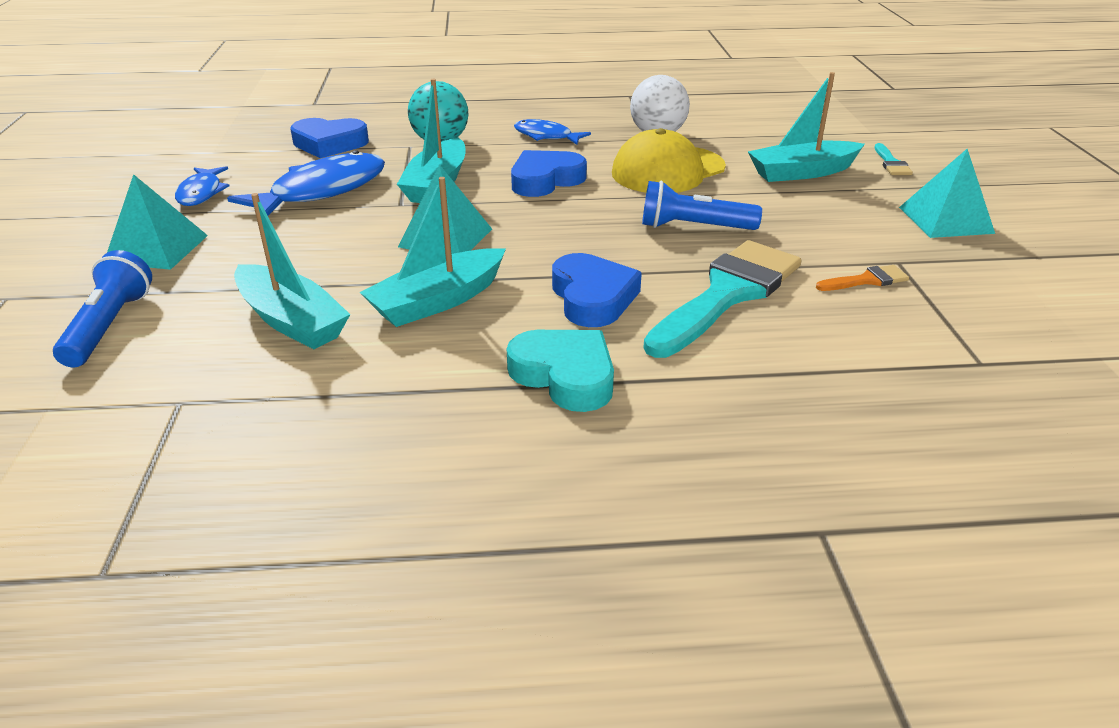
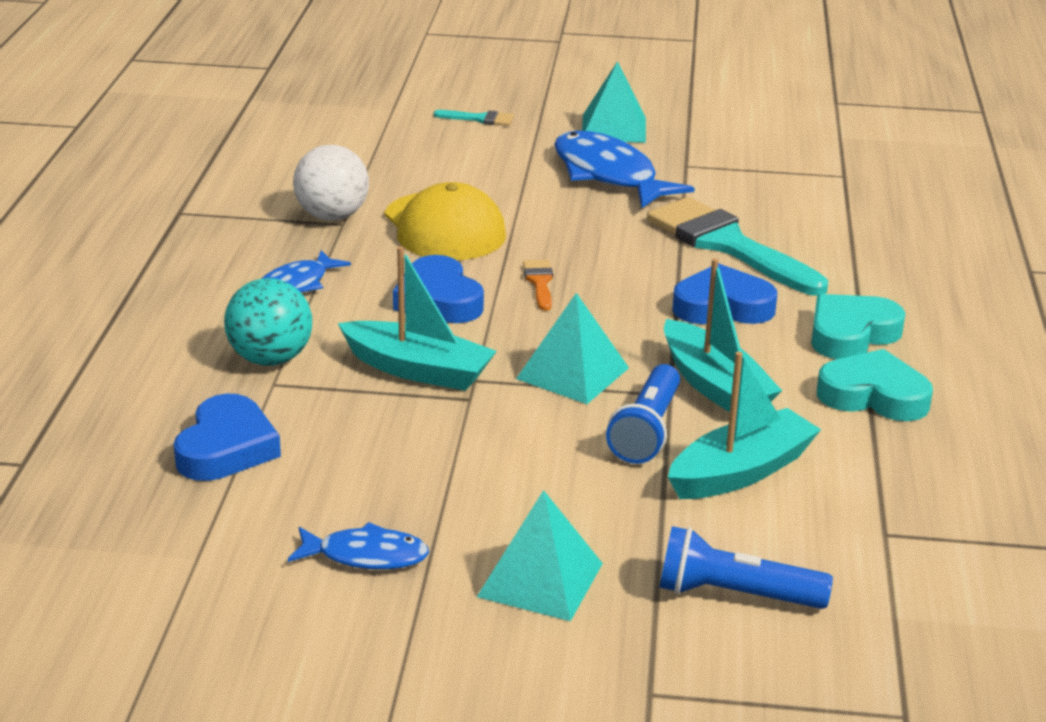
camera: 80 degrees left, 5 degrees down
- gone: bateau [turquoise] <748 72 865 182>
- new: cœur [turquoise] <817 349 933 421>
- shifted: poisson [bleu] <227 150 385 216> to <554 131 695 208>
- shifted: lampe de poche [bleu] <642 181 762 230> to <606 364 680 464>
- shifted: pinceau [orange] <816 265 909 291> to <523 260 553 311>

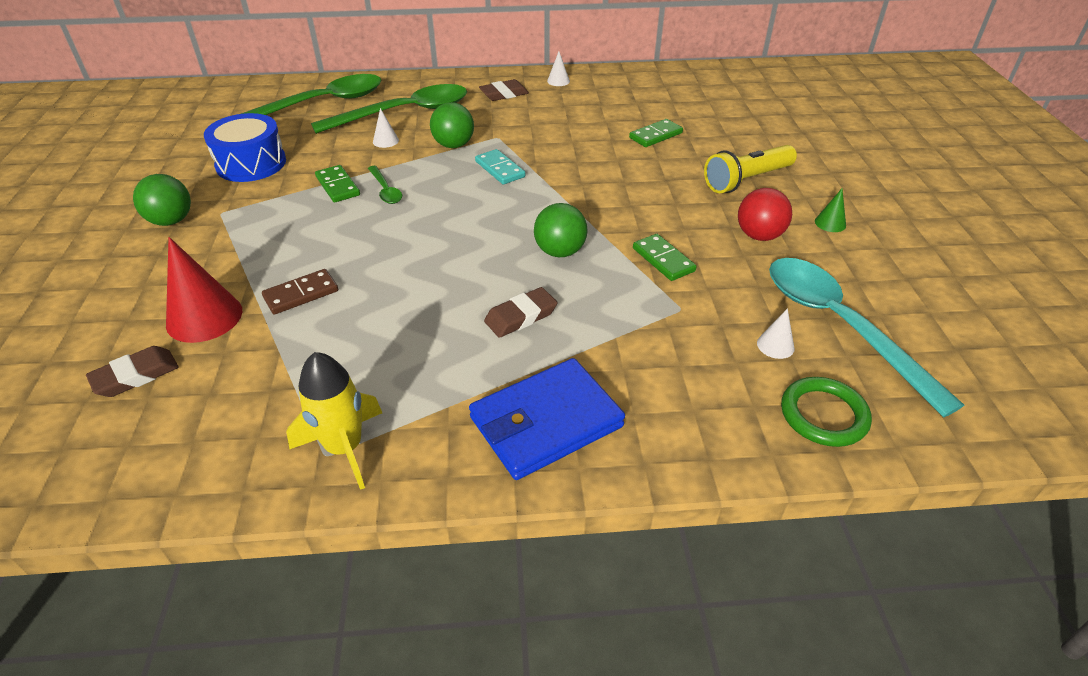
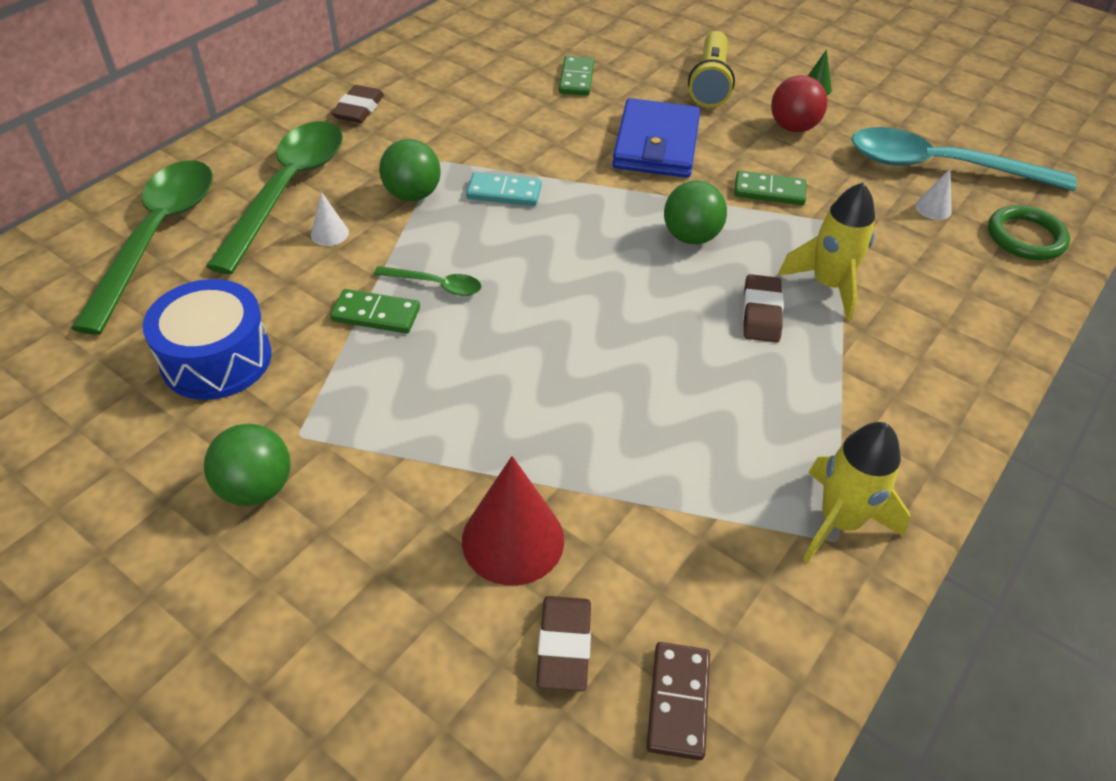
camera: 50 degrees left, 5 degrees up
- gone: cône [blanc] <547 52 570 86>
- new: fusée [jaune] <778 182 875 321>
- shifted: domino [marron] <262 269 338 315> to <646 642 710 760>
- shifted: portefeuille [bleu] <469 358 625 480> to <612 98 700 178>

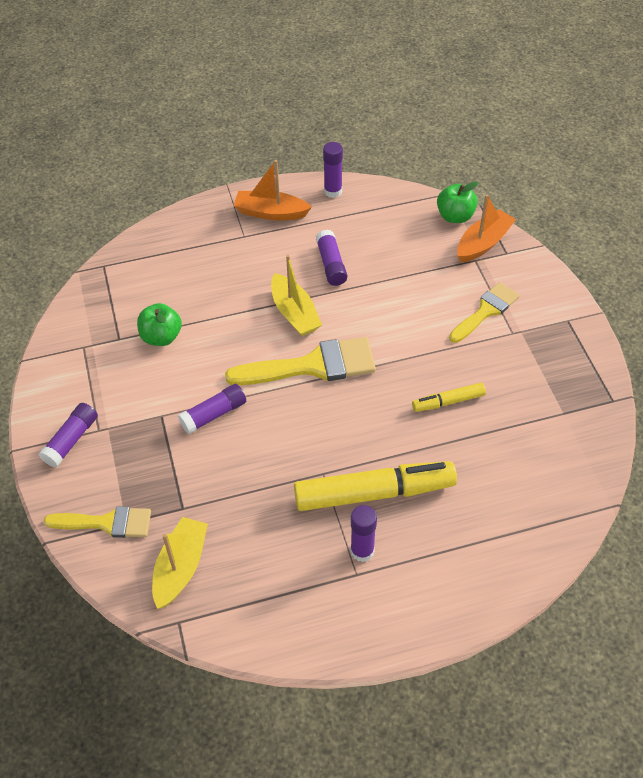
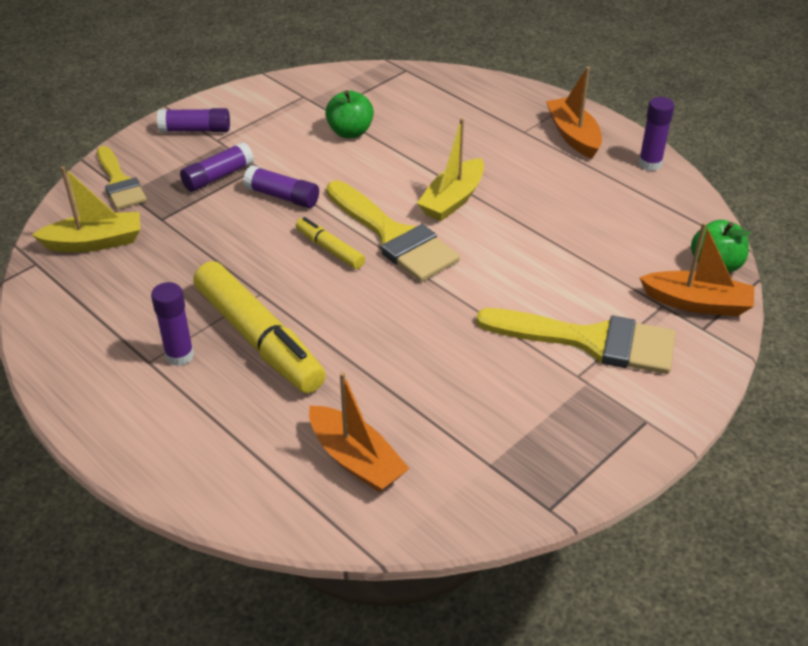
camera: 60 degrees right, 10 degrees down
- new: bateau [orange] <309 372 410 492>
- shifted: bâton de colle [violet] <316 230 347 286> to <180 142 254 192>
- shifted: feutre [jaune] <412 383 486 412> to <296 217 365 269>
- scaled: pinceau [jaune] <449 282 520 343> = <476 308 676 374> x1.56

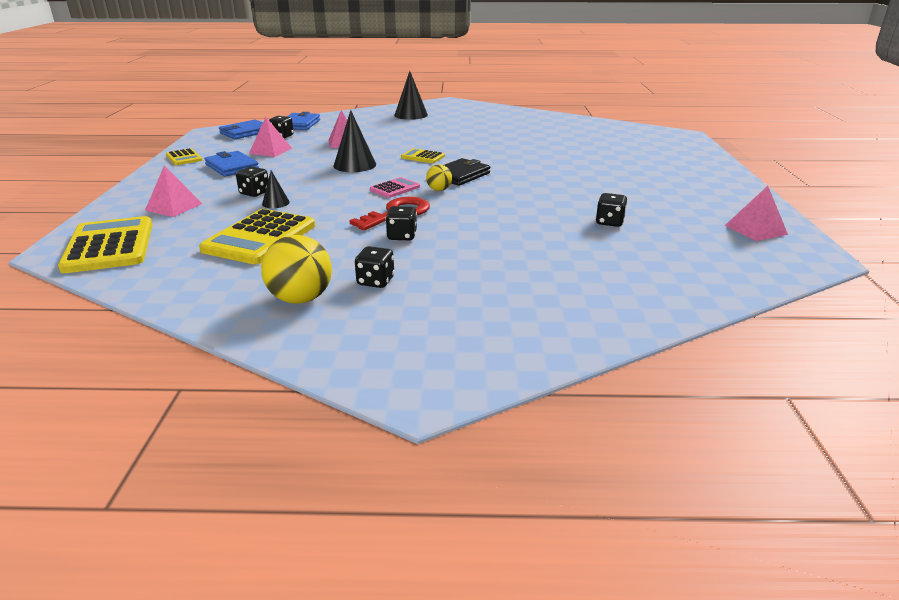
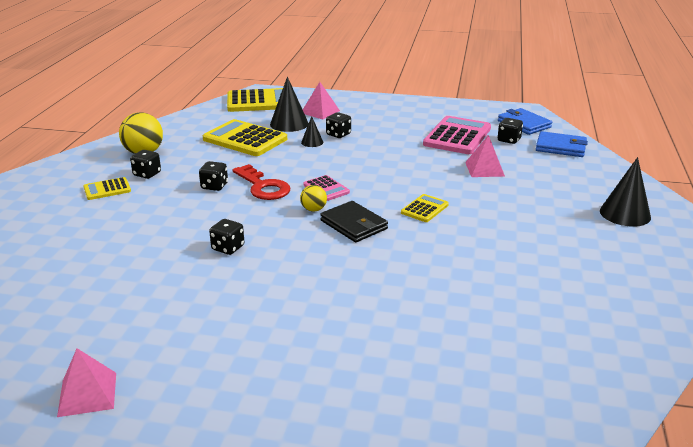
camera: 100 degrees right, 0 degrees up
- gone: portefeuille [bleu] <204 151 259 177>
- shifted: calculatrice [jaune] <166 148 202 165> to <84 177 131 200>
- shifted: cône [noir] <334 110 376 172> to <270 77 309 132>
- shifted: dé [noir] <596 193 628 227> to <209 219 244 255>
- swapped: pyramide [rose] <249 117 292 157> to calculatrice [rose] <423 116 491 154>

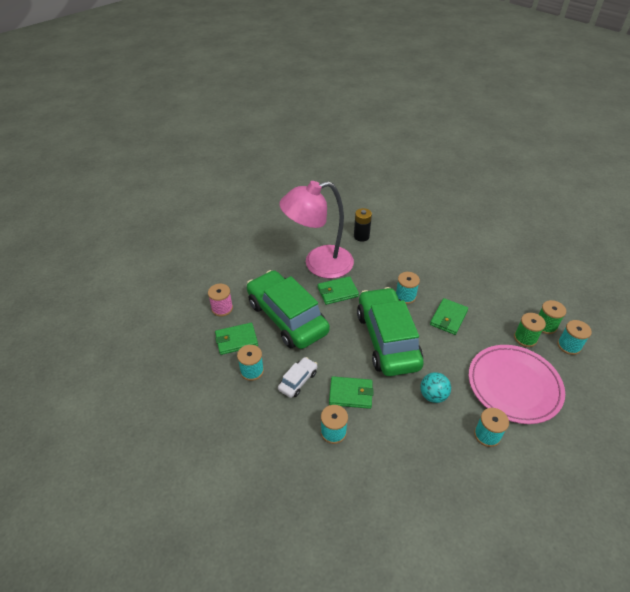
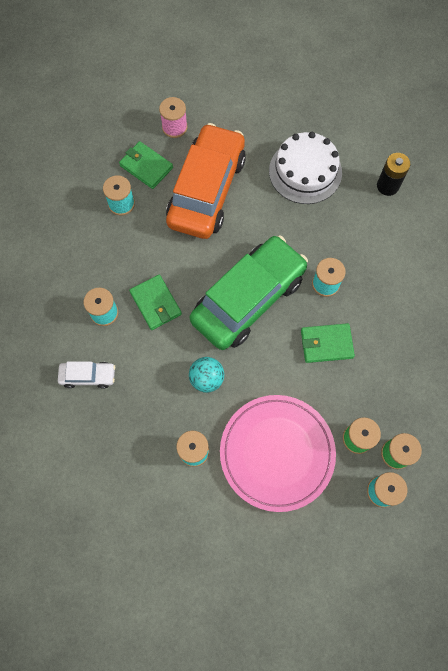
camera: 55 degrees right, 25 degrees up
- gone: portefeuille [vert] <318 276 359 305>
- shifted: voiture [blanc] <278 357 317 398> to <58 361 115 389>
- swapped: lampe [rose] <279 181 354 279> to gâteau [blanc] <269 132 342 204>
- repainted: voiture [vert] <247 270 330 349> to voiture [orange] <166 123 246 239>

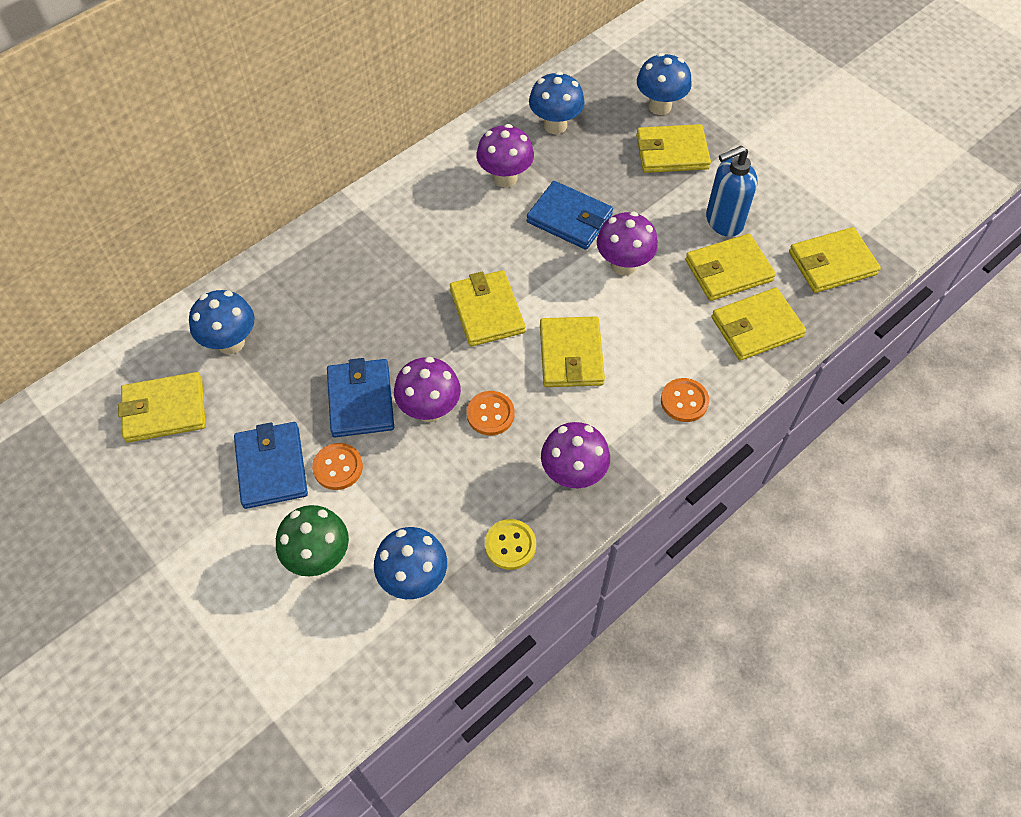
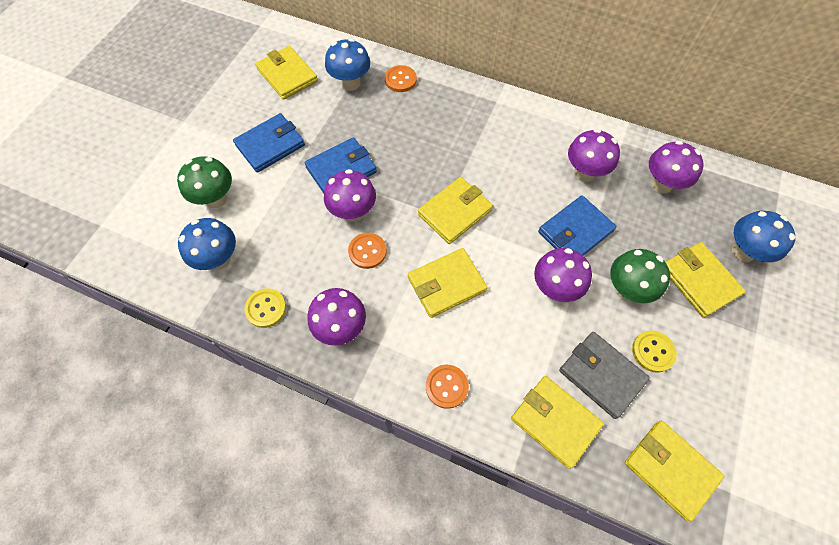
camera: 65 degrees right, 5 degrees up
- new: champignon [vert] <610 249 670 303>
- shifted: bouton [orange] <312 443 363 490> to <385 65 417 92>
- swapped: distributeur de savon [bleu] <706 145 758 237> to bouton [jaune] <632 331 677 373>
- repainted: champignon [bleu] <529 71 585 134> to champignon [violet] <649 141 704 193>
- repainted: portefeuille [jaune] <685 234 776 301> to portefeuille [gris] <559 332 650 419>
- rotated: portefeuille [bleu] <527 181 613 250> = <538 195 616 256> 45 degrees clockwise

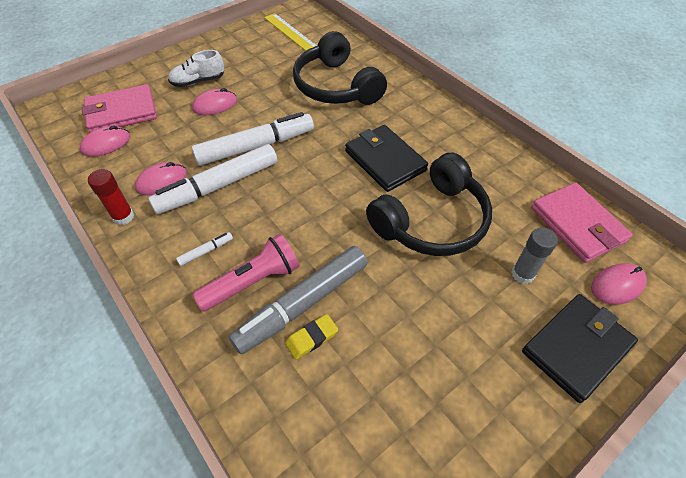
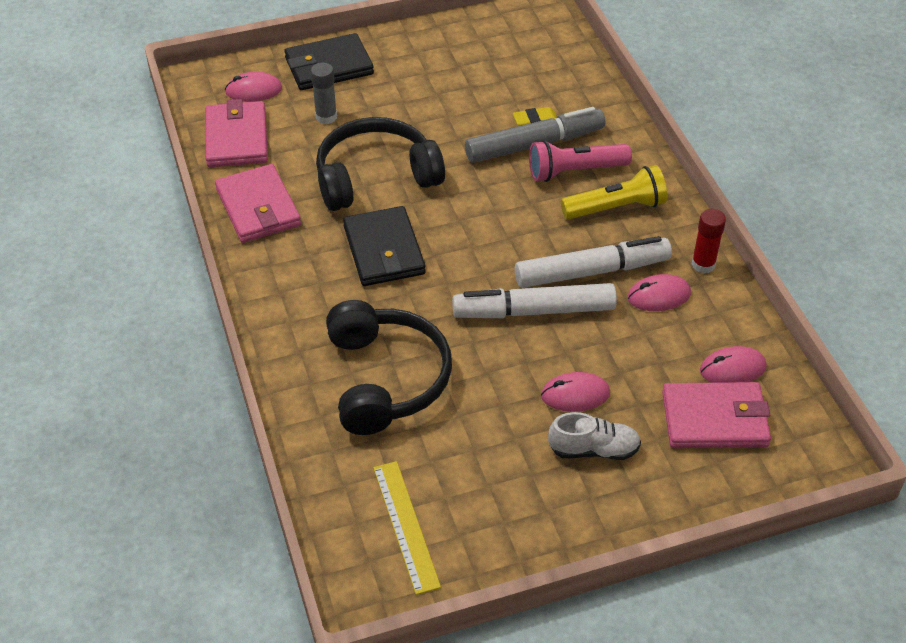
camera: 160 degrees left, 5 degrees down
- new: portefeuille [rose] <215 164 301 243>
- swapped: feutre [blanc] <176 232 233 266> to lampe de poche [jaune] <561 165 667 219>

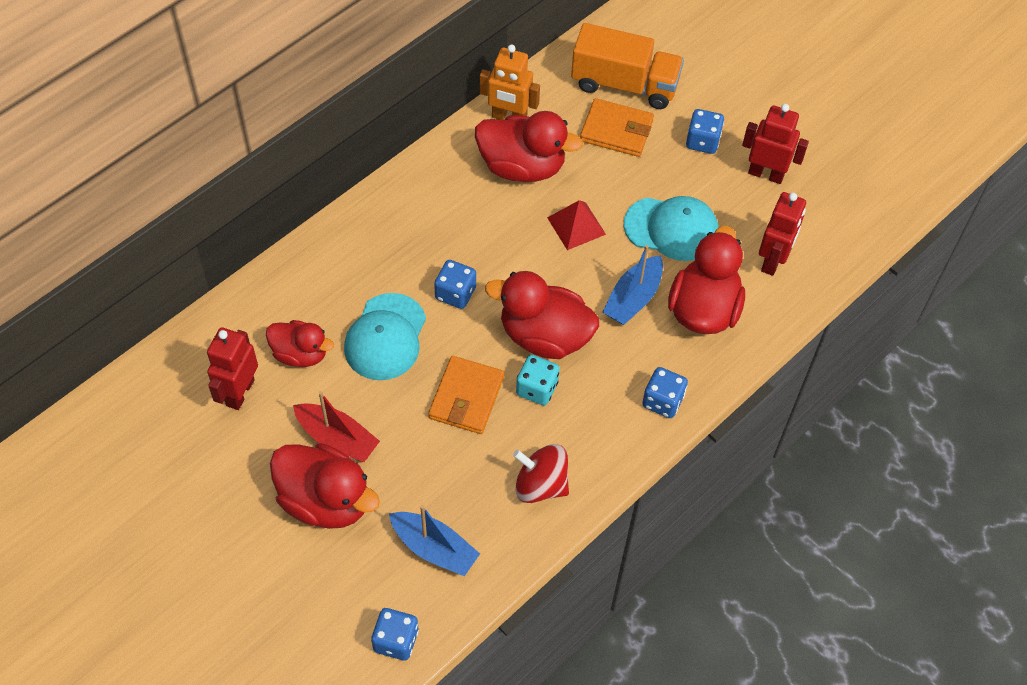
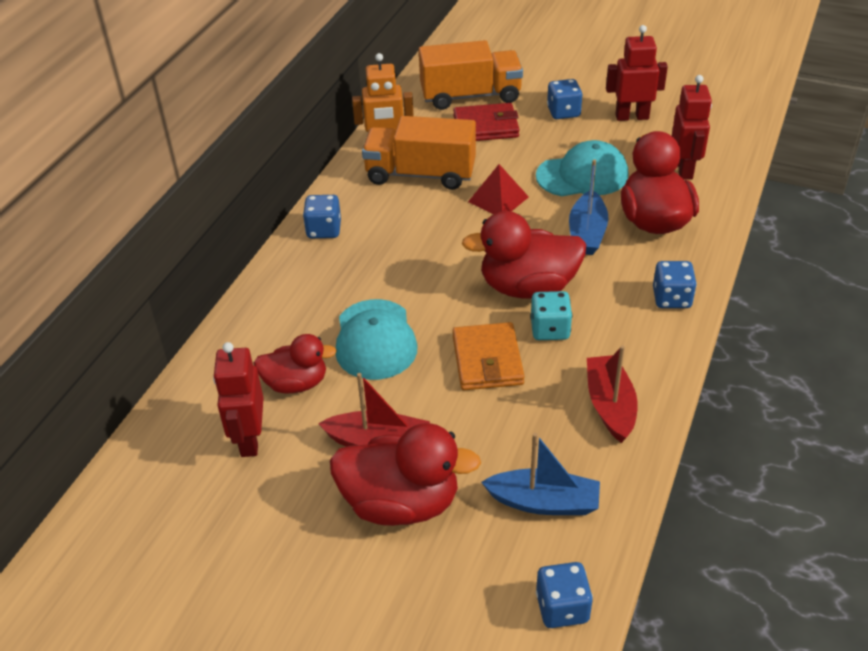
camera: 20 degrees left, 15 degrees down
- shifted: dé [bleu] <434 260 476 309> to <303 195 341 238>
- swapped: canard [rouge] <475 111 583 182> to camion [orange] <362 116 476 190>
- swapped: toupie [rouge] <513 444 569 503> to bateau [rouge] <587 345 638 443>
- repainted: portefeuille [orange] <580 98 654 157> to portefeuille [rouge] <453 103 519 141>

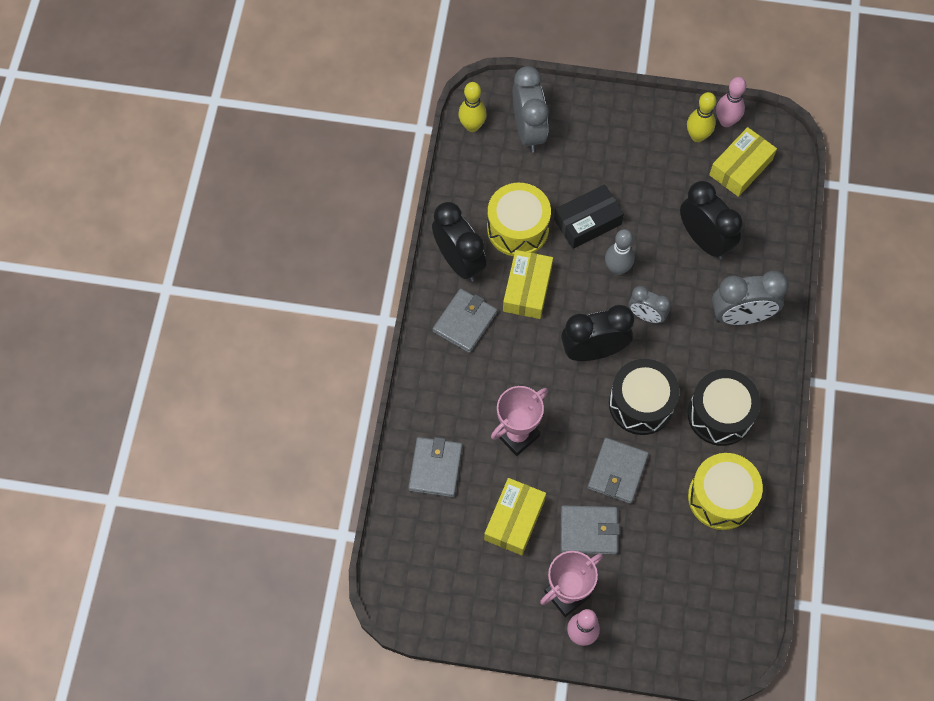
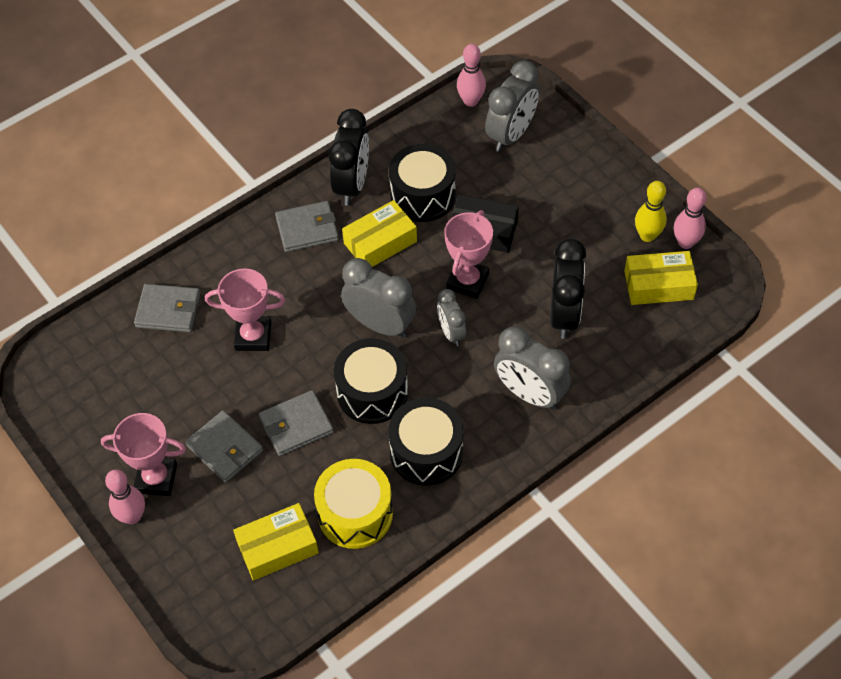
camera: 45 degrees right, 10 degrees down
- shifted: boîte [jaune] <484 478 546 555> to <233 503 319 581>
- swapped: quille [gris] <605 229 634 275> to trophée [rose] <444 210 493 299>
- repainted: quille [jaune] <458 82 487 132> to quille [rose] <457 44 486 107>
- repainted: tambour [jaune] <487 183 551 256> to tambour [noir] <389 144 456 222>
- repainted: réveil [noir] <561 305 634 361> to réveil [gris] <341 258 416 338>
- rotated: portefeuille [gris] <408 437 462 497> = <134 284 200 332> 45 degrees clockwise

